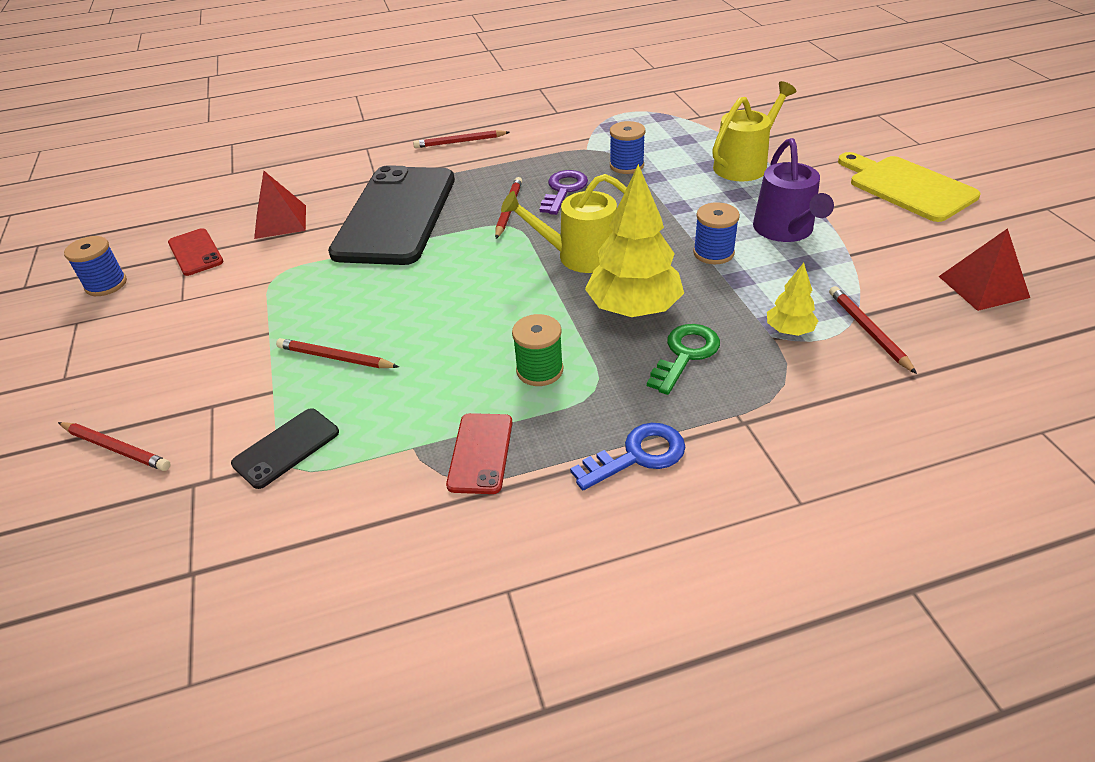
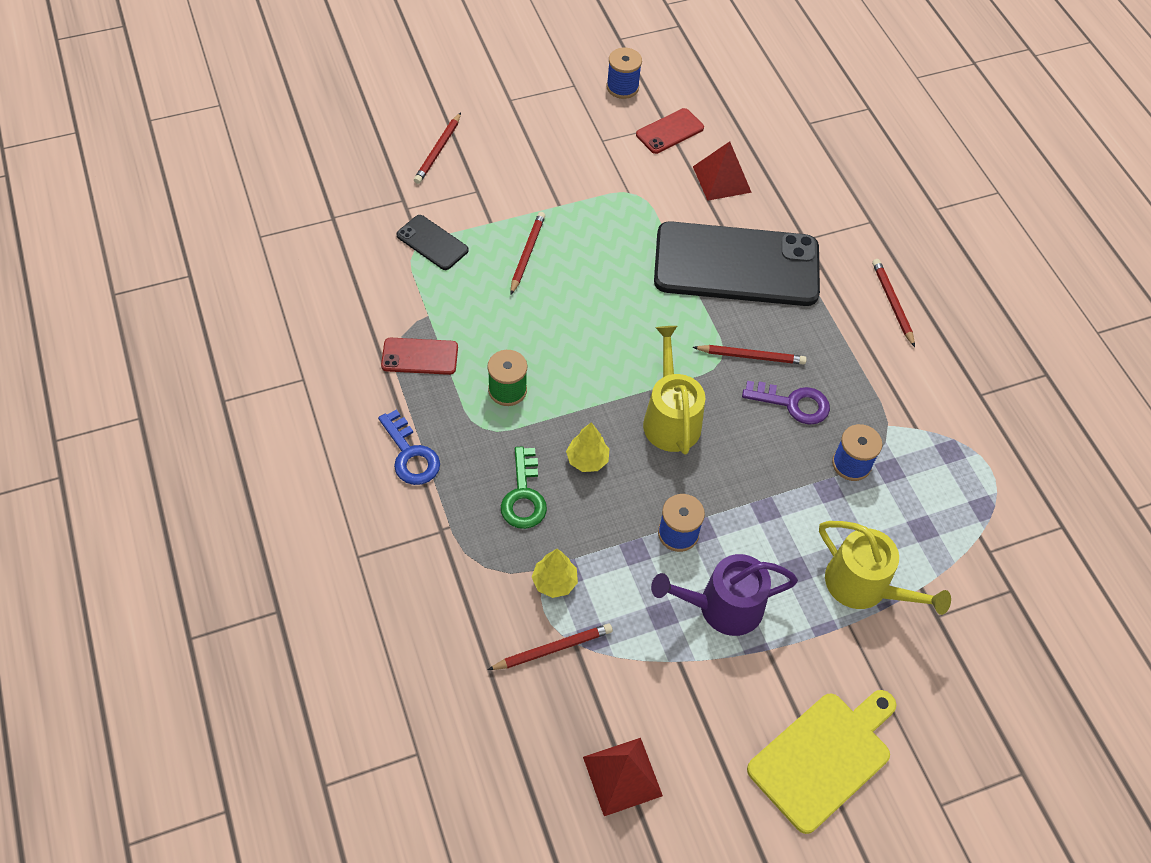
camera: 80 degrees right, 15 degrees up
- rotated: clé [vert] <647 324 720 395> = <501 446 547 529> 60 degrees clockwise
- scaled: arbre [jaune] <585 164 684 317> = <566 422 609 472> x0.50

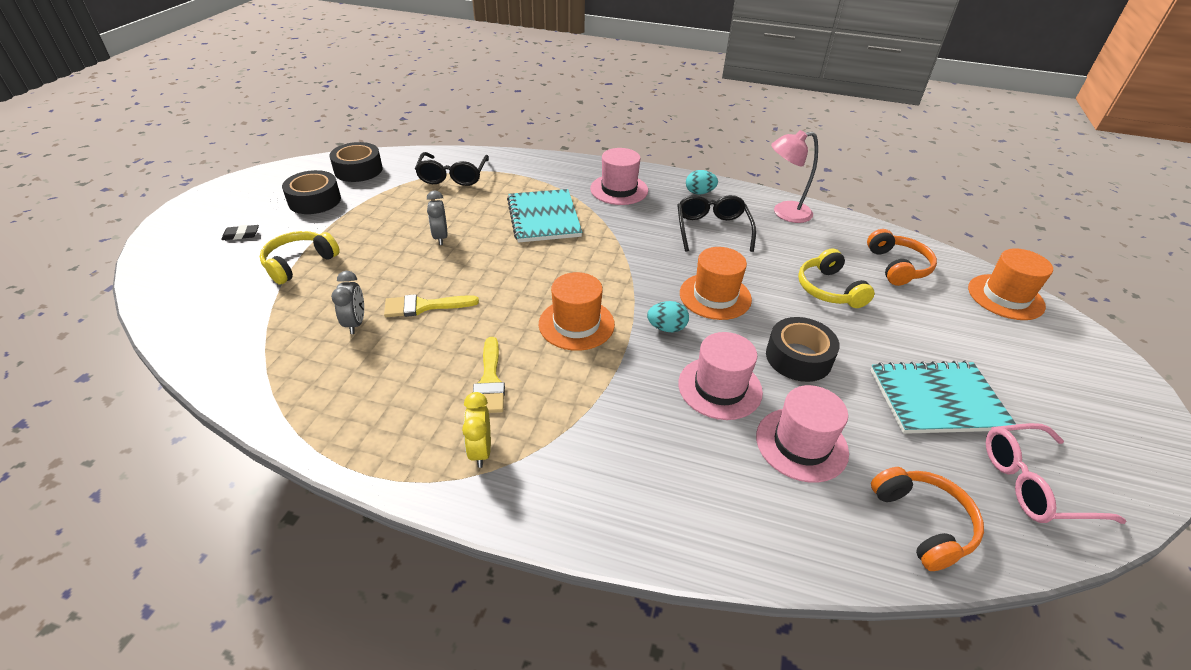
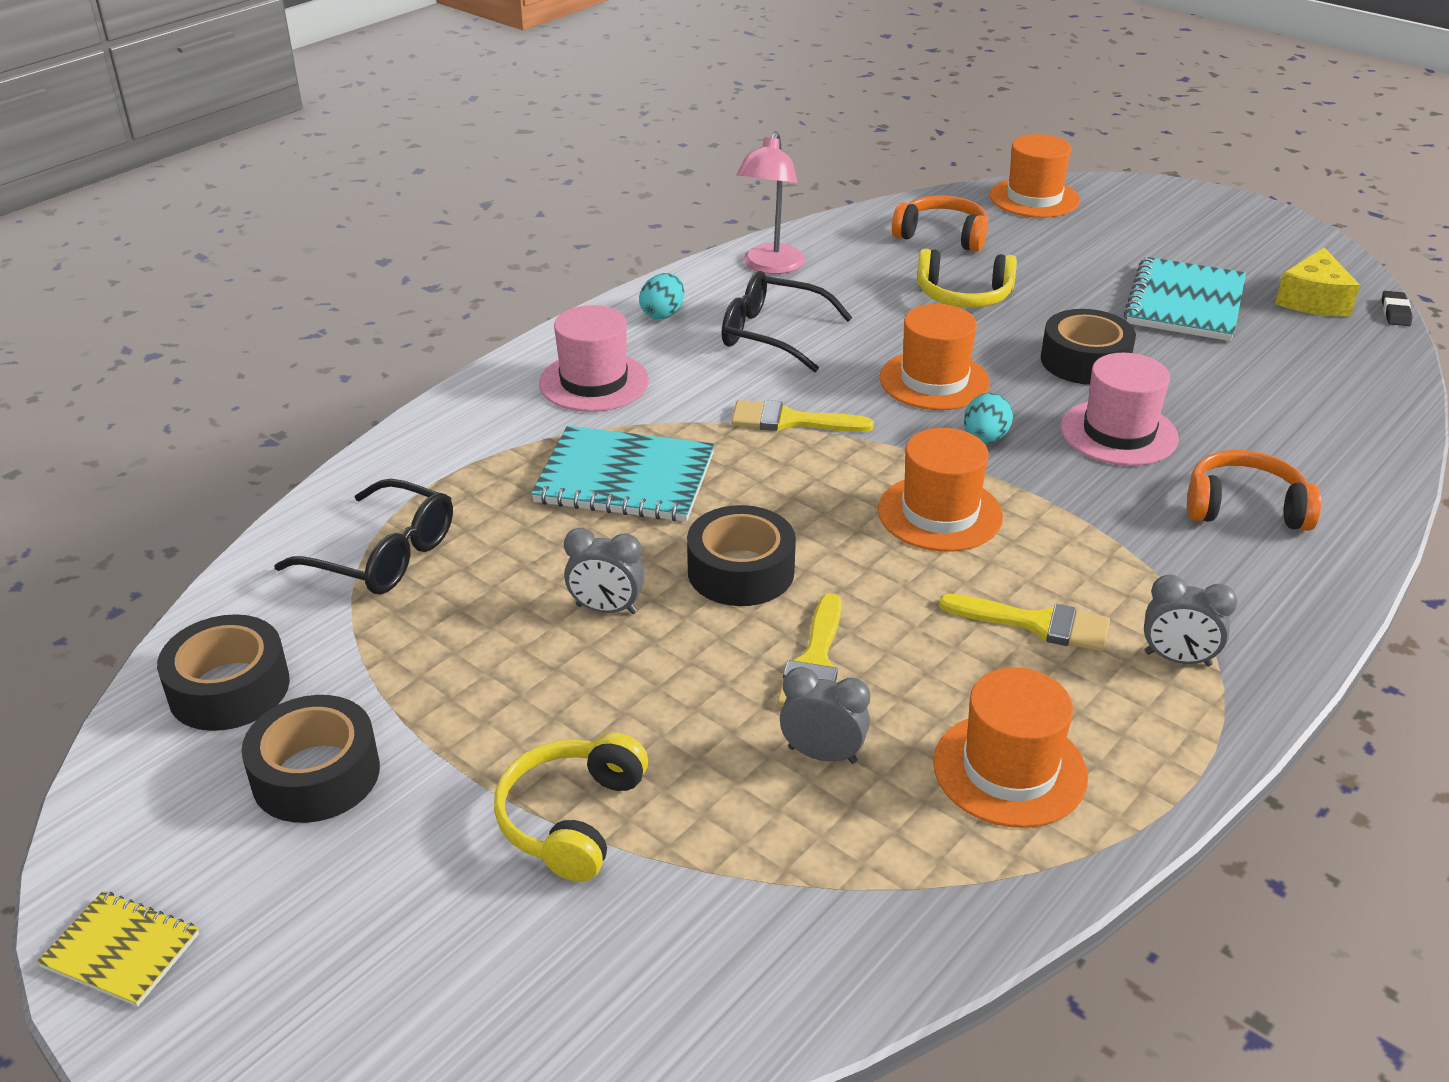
camera: 65 degrees left, 5 degrees down
- gone: chapeau [rose] <756 385 849 483>
- new: carnet [jaune] <37 891 199 1007>
- new: ruban adhésif [noir] <687 505 796 606>
- new: pinceau [jaune] <731 400 874 432>
- new: chapeau [orange] <933 667 1088 828>
- shifted: gomme [noir] <221 225 259 240> to <1382 291 1413 326>
- shifted: casque audio [orange] <871 467 984 571> to <1187 450 1321 531>
- swapped: lunettes [rose] <986 423 1126 524> to fromage [jaune] <1275 247 1360 316>
- repainted: réveil [jaune] <462 392 491 468> to réveil [gris] <1144 574 1238 667>
- rotated: casque audio [jaune] <260 231 340 285> = <494 732 648 882> 45 degrees clockwise

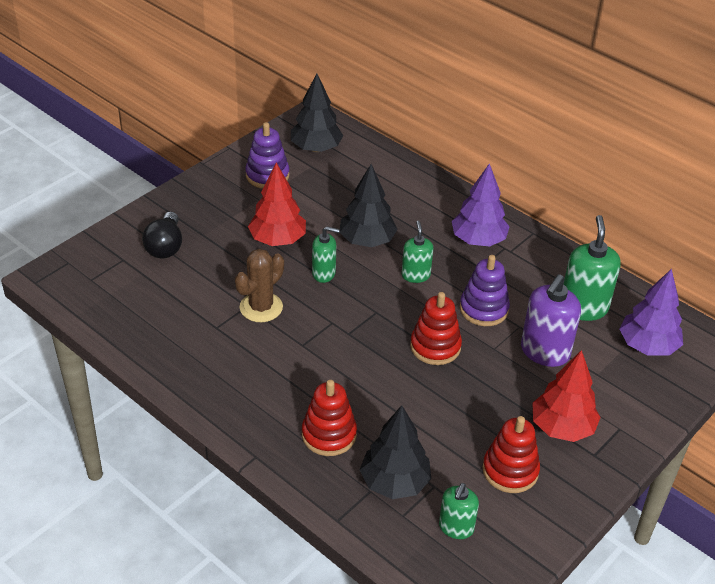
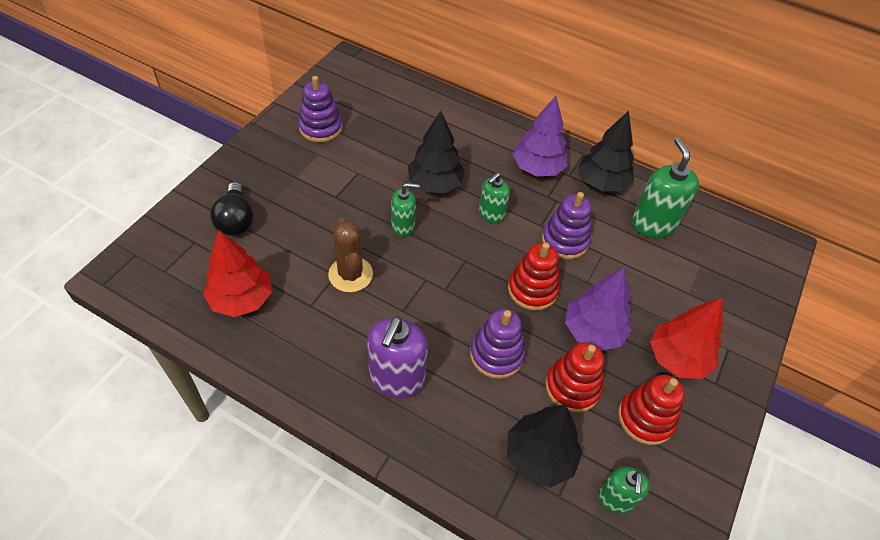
camera: 15 degrees left, 10 degrees up
- new: jouet à empiler [violet] <470 309 525 379>
- shifted: arbre [rouge] <248 162 306 246> to <203 230 272 317>
- shifted: arbre [noir] <291 73 344 152> to <578 111 634 191>
- shifted: jouet à empiler [rouge] <302 380 357 456> to <545 342 604 413>
- shifted: distributeur de savon [violet] <521 274 581 367> to <367 316 428 398>
- shifted: arbre [violet] <619 269 683 355> to <565 267 632 351>
- rotated: cactus [marron] <235 249 284 322> = <328 218 373 292> 45 degrees counterclockwise
- rotated: distributeur de savon [vert] <402 221 433 283> = <479 173 510 223> 120 degrees counterclockwise

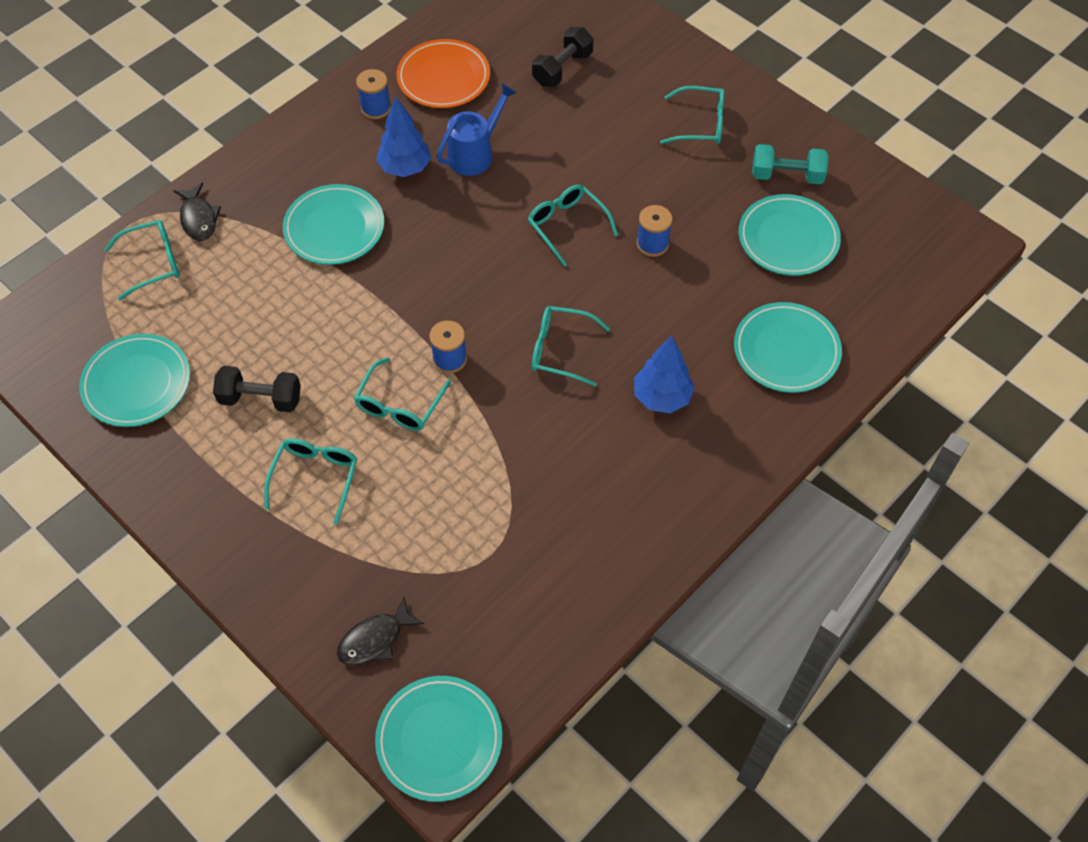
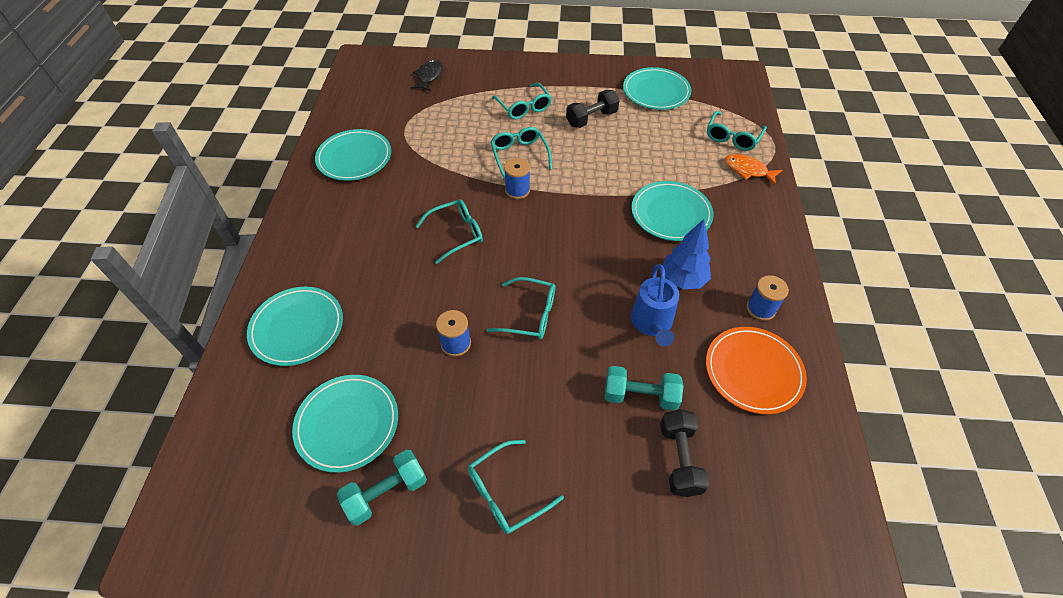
camera: 140 degrees right, 5 degrees down
- gone: arbre [bleu] <634 335 695 413>
- new: haltère [turquoise] <605 366 683 411>
- shifted: assiette [turquoise] <375 676 502 802> to <315 129 391 181>
- repainted: poisson [noir] <173 183 221 241> to poisson [orange] <725 154 782 185>

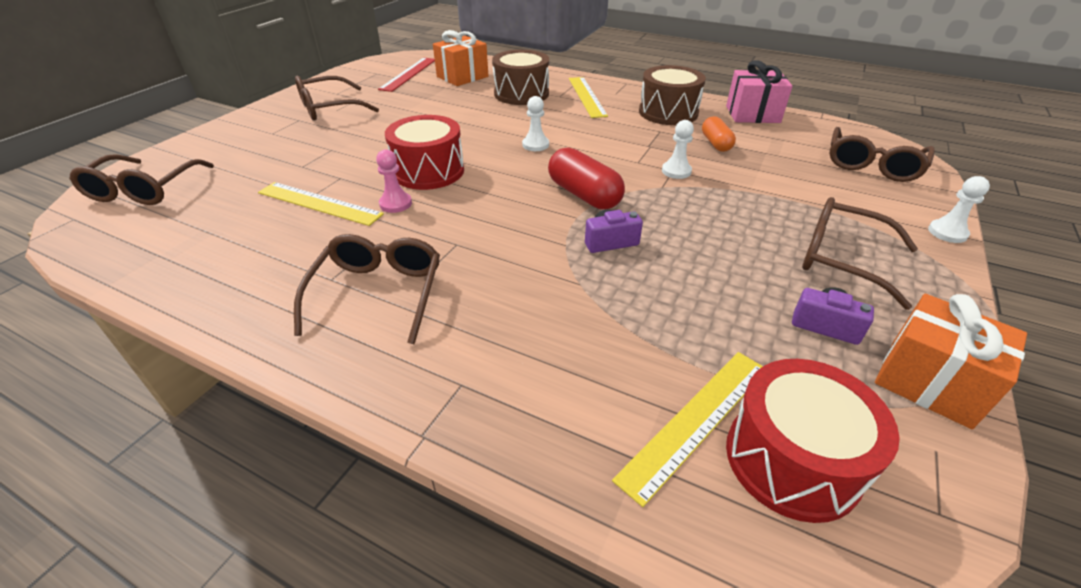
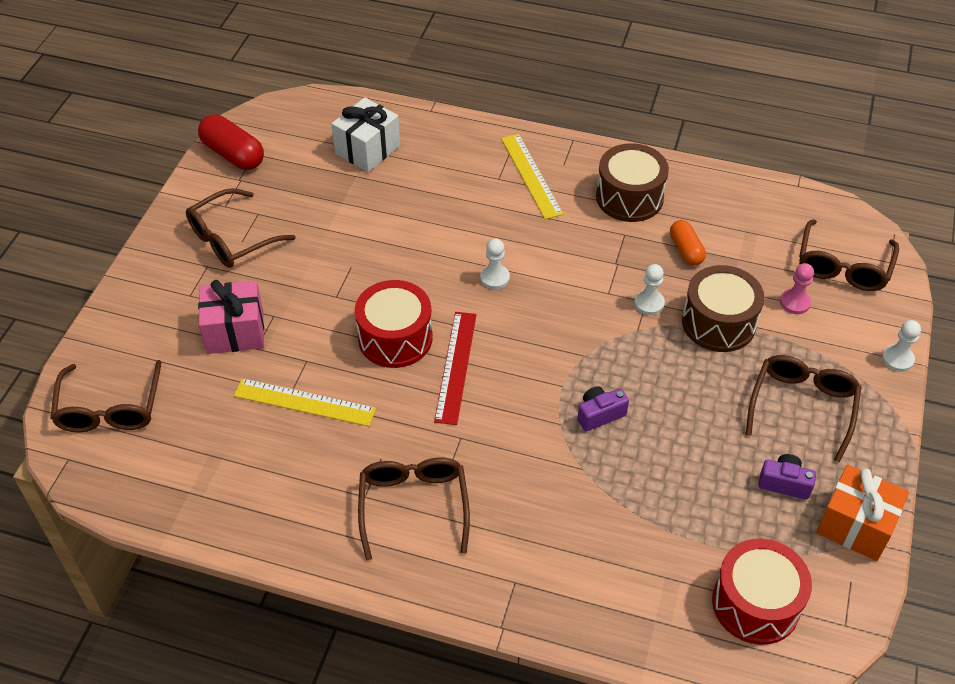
camera: 10 degrees left, 10 degrees up
- gone: règle [jaune] <612 352 763 507>
- shifted: pion [rose] <376 149 412 213> to <780 263 814 314>
- shifted: règle [rouge] <378 58 435 92> to <434 312 477 425>
- shifted: tambour [marron] <492 50 549 105> to <682 265 765 352>
- shifted: gélule [rouge] <548 147 625 210> to <198 114 264 170>
- shifted: cadeau [rose] <726 60 793 123> to <198 280 264 354>
- repainted: cadeau [orange] <433 30 488 86> to cadeau [blanc] <332 97 400 172>
- rotated: lunettes [marron] <802 197 918 310> = <746 355 861 462> 90 degrees clockwise

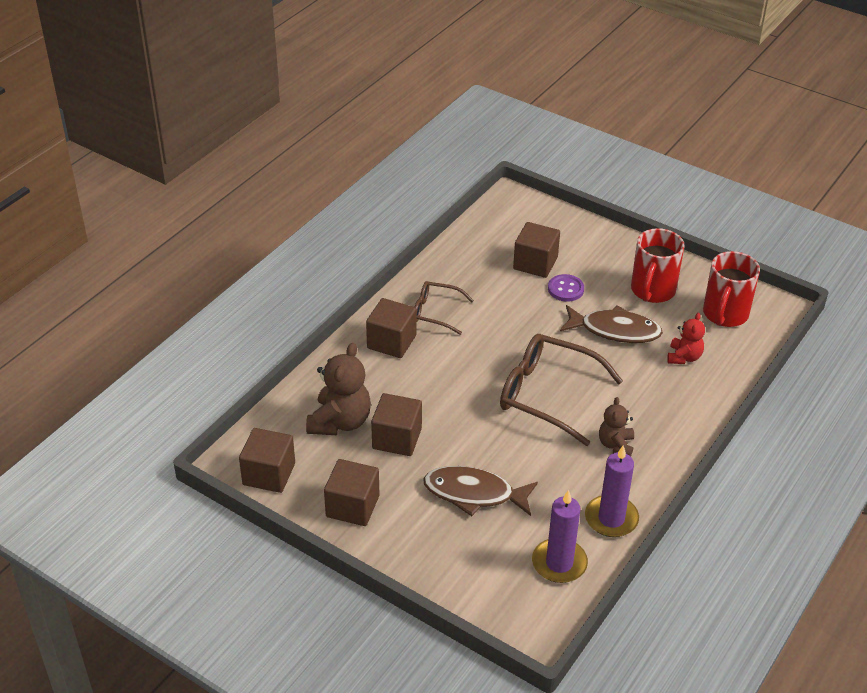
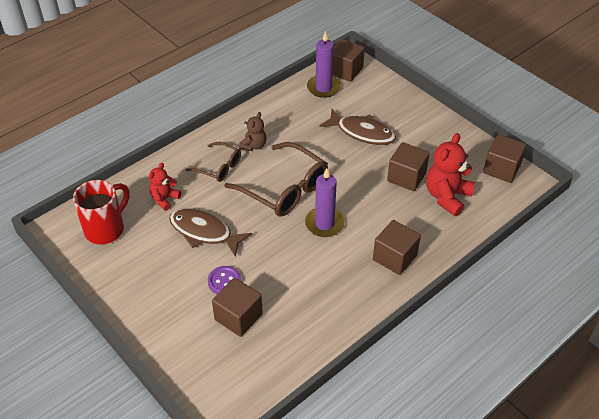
camera: 165 degrees left, 5 degrees up
- gone: tasse [rouge] <631 228 685 303>
- shifted: cube [marron] <324 459 380 526> to <332 39 365 82>
- shifted: lunettes [marron] <415 281 474 335> to <186 142 241 182>
- shifted: bougie [violet] <585 445 639 537> to <305 168 345 237>
- repainted: ours en peluche [marron] <306 343 371 435> to ours en peluche [rouge] <426 133 475 216>

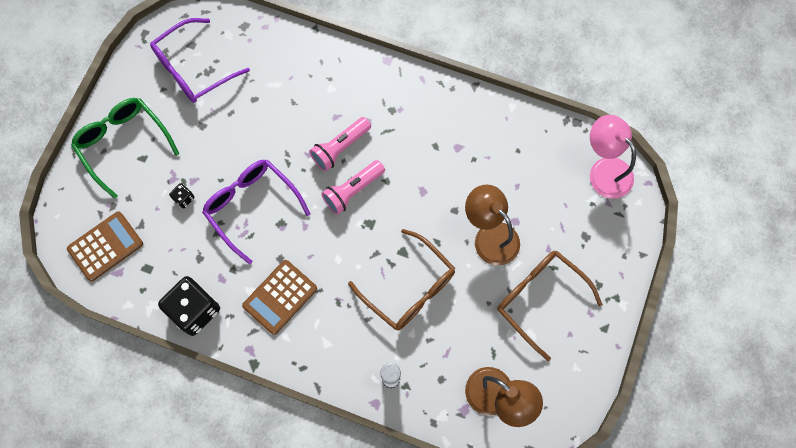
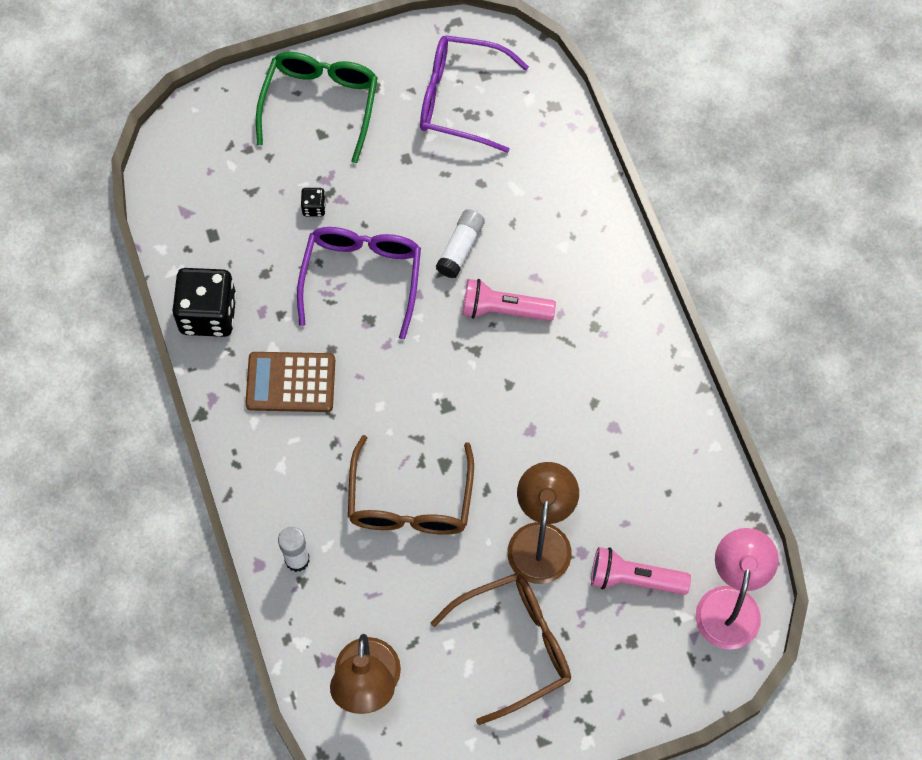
camera: 50 degrees right, 5 degrees down
- gone: calculatrice [marron] <67 211 143 281>
- new: bâton de colle [blanc] <436 209 485 278>
- shifted: lampe de poche [rose] <321 160 385 215> to <591 547 691 595>
- rotated: lunettes [marron] <497 251 603 361> = <431 573 571 725> 60 degrees clockwise

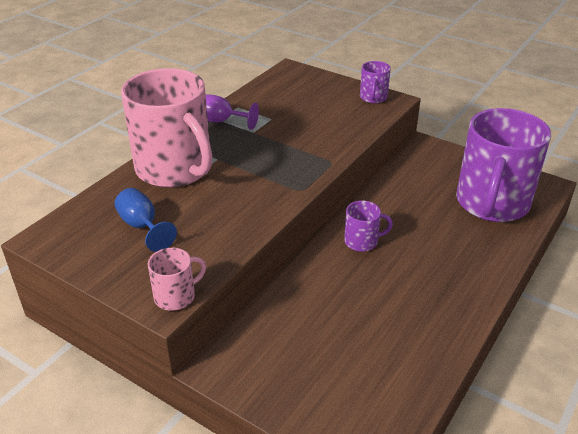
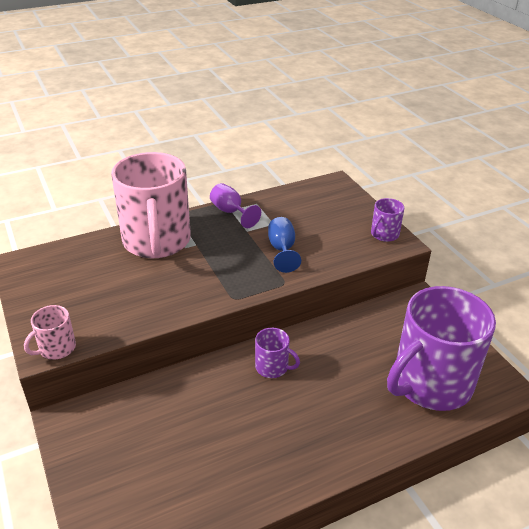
camera: 30 degrees right, 0 degrees up
- shifted: verre à pied [bleu] <114 188 177 252> to <268 217 301 273>
- rotated: tasse [rose] <148 248 206 311> = <24 305 76 360> 135 degrees clockwise

